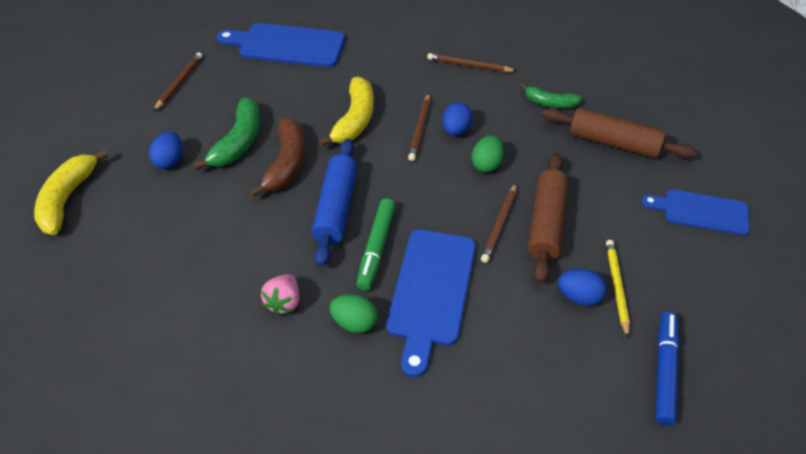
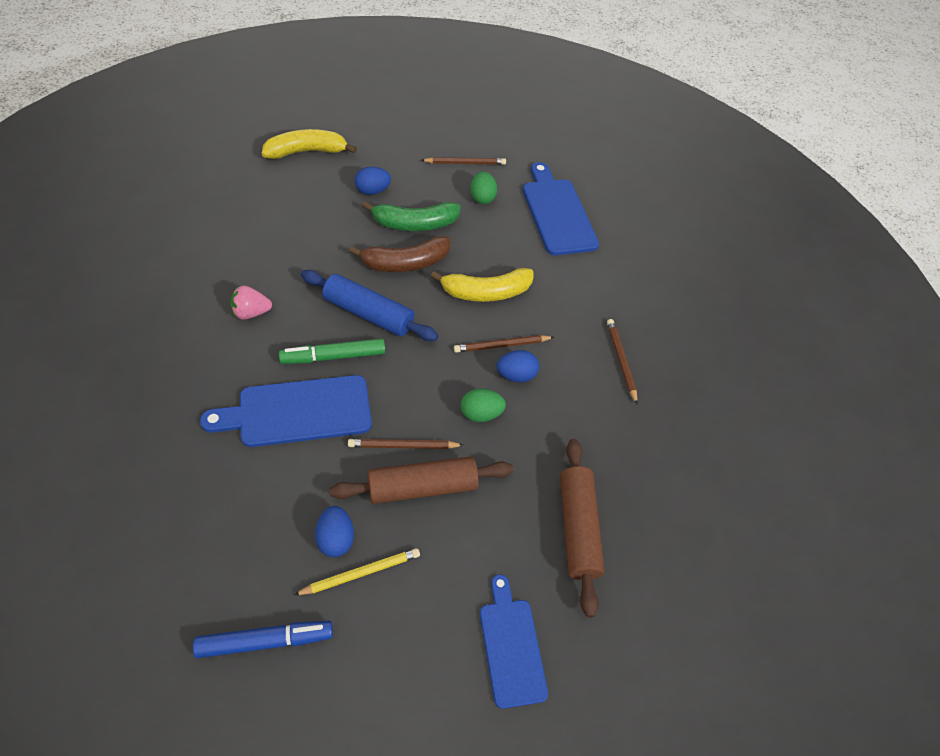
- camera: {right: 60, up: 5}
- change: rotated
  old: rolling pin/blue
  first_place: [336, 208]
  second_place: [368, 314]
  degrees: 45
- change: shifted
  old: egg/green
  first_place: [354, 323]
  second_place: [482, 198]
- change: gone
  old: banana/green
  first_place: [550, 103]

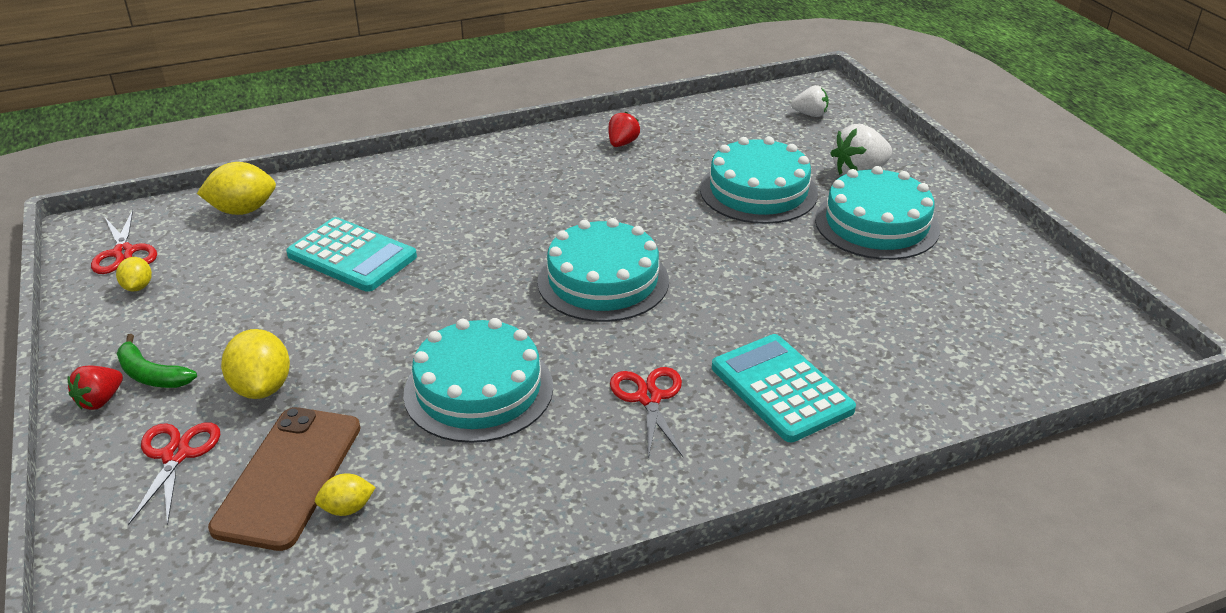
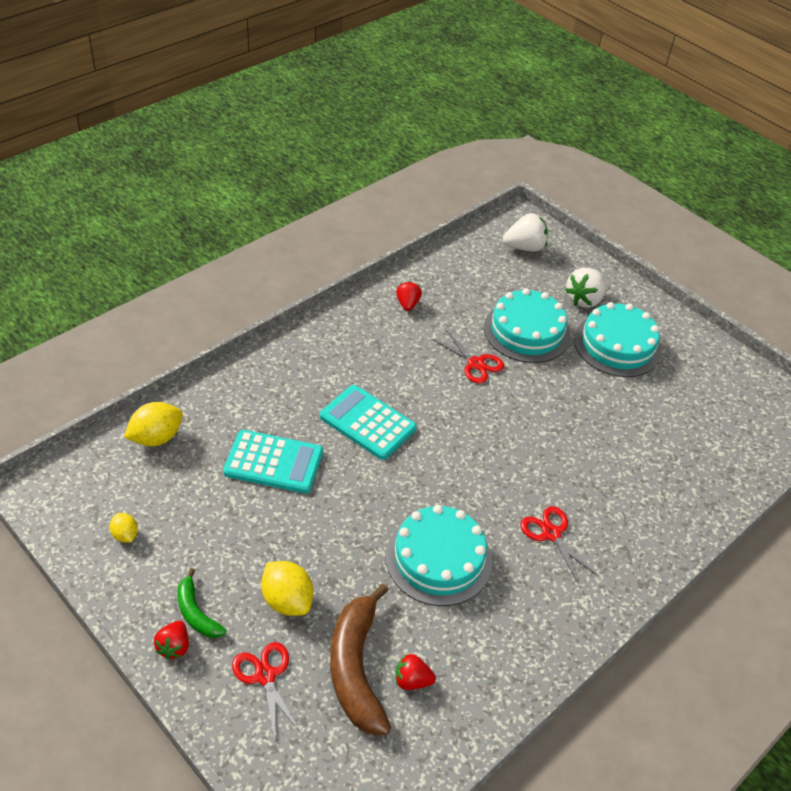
- camera: {right: -25, up: 10}
- change: rotated
  old: banana/green
  first_place: [151, 375]
  second_place: [196, 613]
  degrees: 45
- change: shifted
  old: calculator/turquoise
  first_place: [781, 388]
  second_place: [367, 423]
- change: swapped
  old: phone/brown
  new: banana/brown
  first_place: [288, 476]
  second_place: [356, 668]
- change: swapped
  old: lemon/yellow
  new: strawberry/red
  first_place: [347, 508]
  second_place: [412, 680]
- change: shifted
  old: scissors/red
  first_place: [123, 253]
  second_place: [475, 364]
- change: scaled
  old: strawberry/white
  first_place: [810, 114]
  second_place: [524, 247]
  factor: 1.61
- change: gone
  old: cake/turquoise
  first_place: [603, 281]

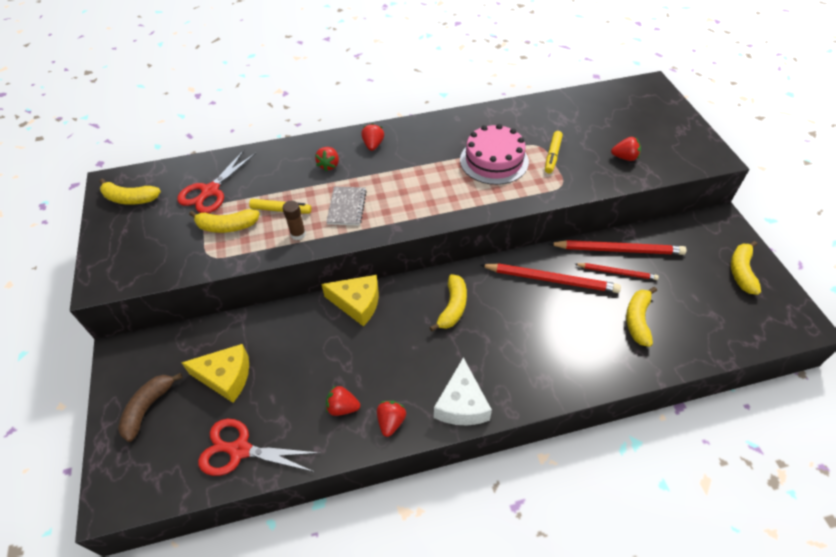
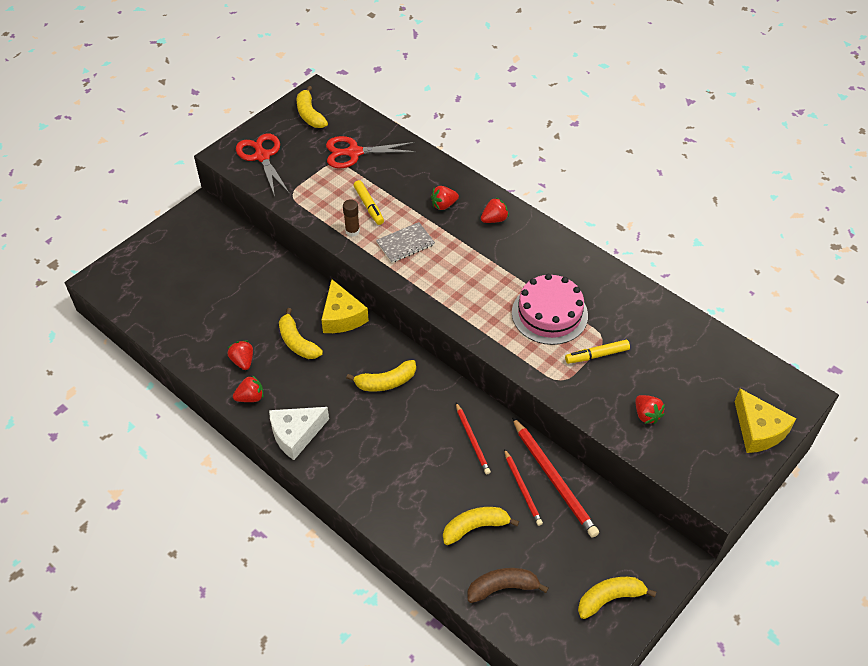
- camera: {right: 55, up: 0}
- change: shifted
  old: scissors/red
  first_place: [239, 450]
  second_place: [262, 156]
- change: shifted
  old: banana/yellow
  first_place: [227, 226]
  second_place: [297, 342]
- change: scaled
  old: pencil/red
  first_place: [551, 279]
  second_place: [472, 440]
  factor: 0.59
- change: shifted
  old: banana/brown
  first_place: [148, 408]
  second_place: [502, 587]
- change: shifted
  old: cheese/yellow
  first_place: [226, 377]
  second_place: [758, 430]

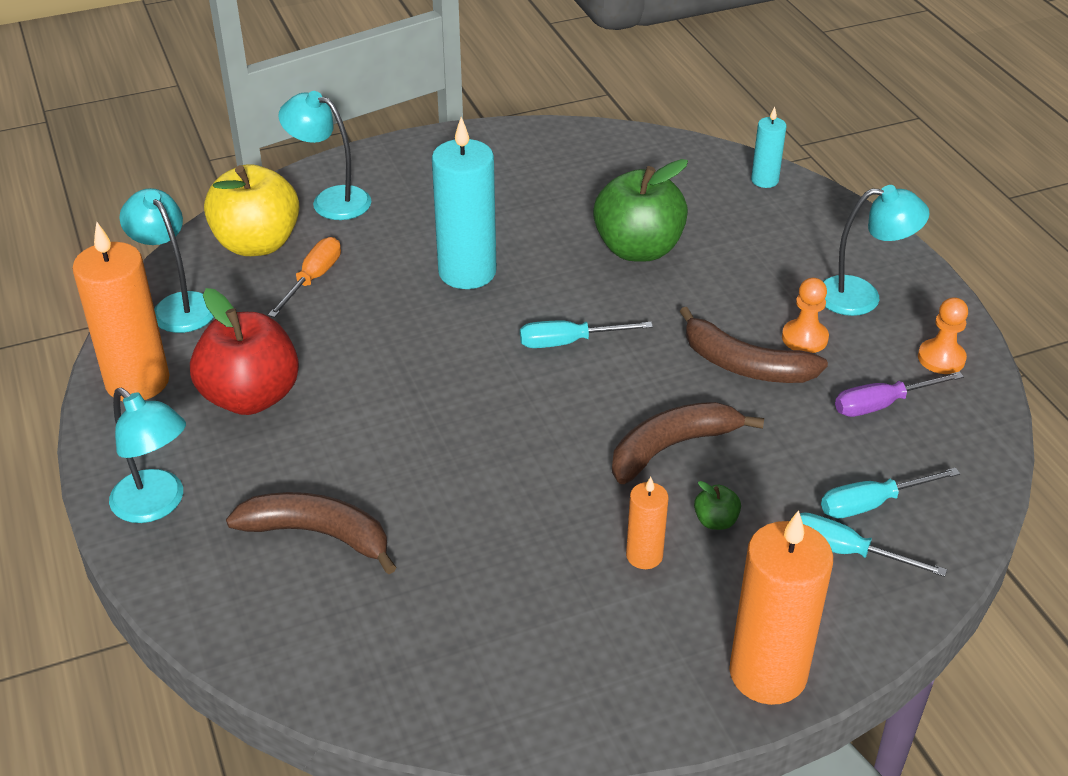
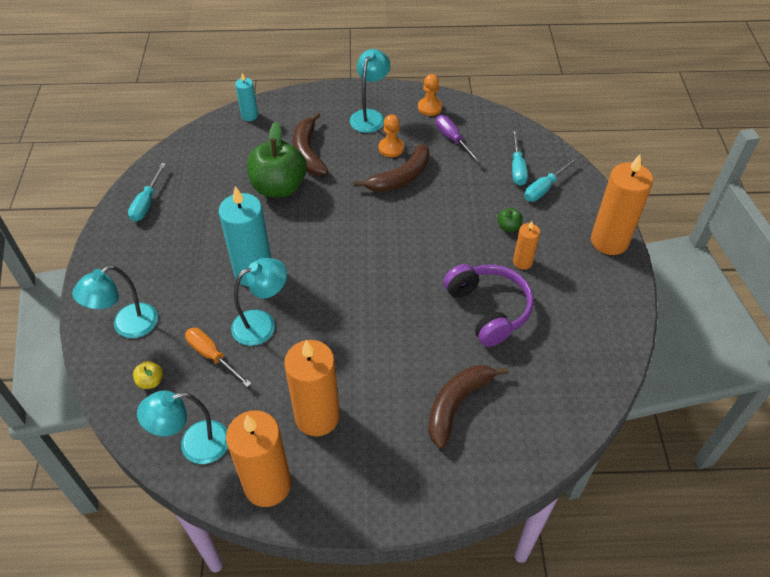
- camera: {right: -70, up: 10}
- change: shifted
  old: screwdriver/turquoise
  first_place: [569, 342]
  second_place: [147, 203]
- change: scaled
  old: apple/yellow
  first_place: [257, 244]
  second_place: [150, 381]
  factor: 0.41
- change: shifted
  old: lamp/turquoise
  first_place: [157, 505]
  second_place: [262, 324]
- change: swapped
  old: apple/red
  new: candle/orange
  first_place: [251, 397]
  second_place: [317, 417]
- change: shifted
  old: banana/brown
  first_place: [671, 447]
  second_place: [308, 152]
- change: rotated
  old: screwdriver/purple
  first_place: [882, 404]
  second_place: [452, 139]
  degrees: 150
- change: new
  new: headphones/purple
  second_place: [488, 309]

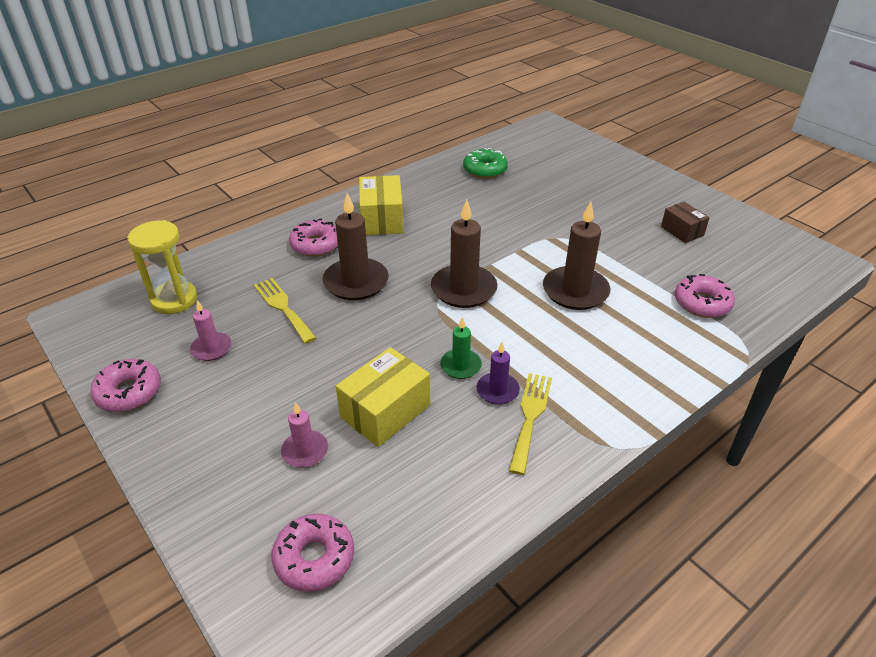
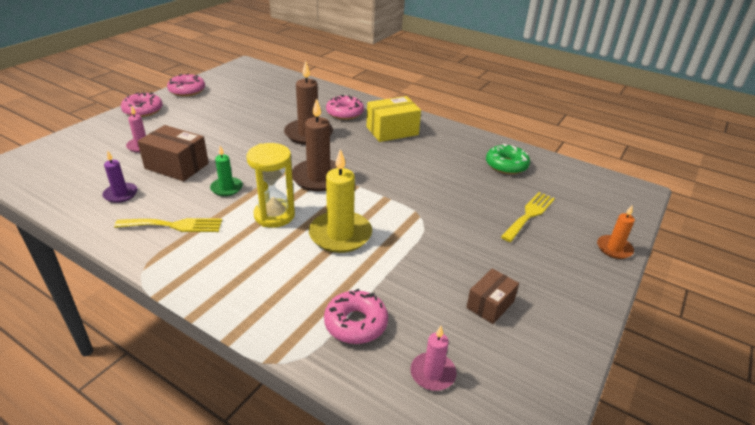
- camera: {right: 70, up: -5}
- change: shifted
  old: candle/purple
  first_place: [497, 390]
  second_place: [121, 194]
- change: shifted
  old: donut/pink
  first_place: [314, 558]
  second_place: [143, 110]
- change: repainted
  old: box/yellow
  new: box/brown
  first_place: [385, 411]
  second_place: [177, 166]
- change: shifted
  old: hourglass/yellow
  first_place: [174, 300]
  second_place: [274, 215]
- change: repainted
  old: candle/brown
  new: candle/yellow
  first_place: [575, 291]
  second_place: [340, 234]
- change: shifted
  old: candle/pink
  first_place: [211, 348]
  second_place: [432, 373]
- change: shifted
  old: fork/yellow
  first_place: [283, 307]
  second_place: [529, 215]
- change: new
  new: candle/orange
  second_place: [614, 248]

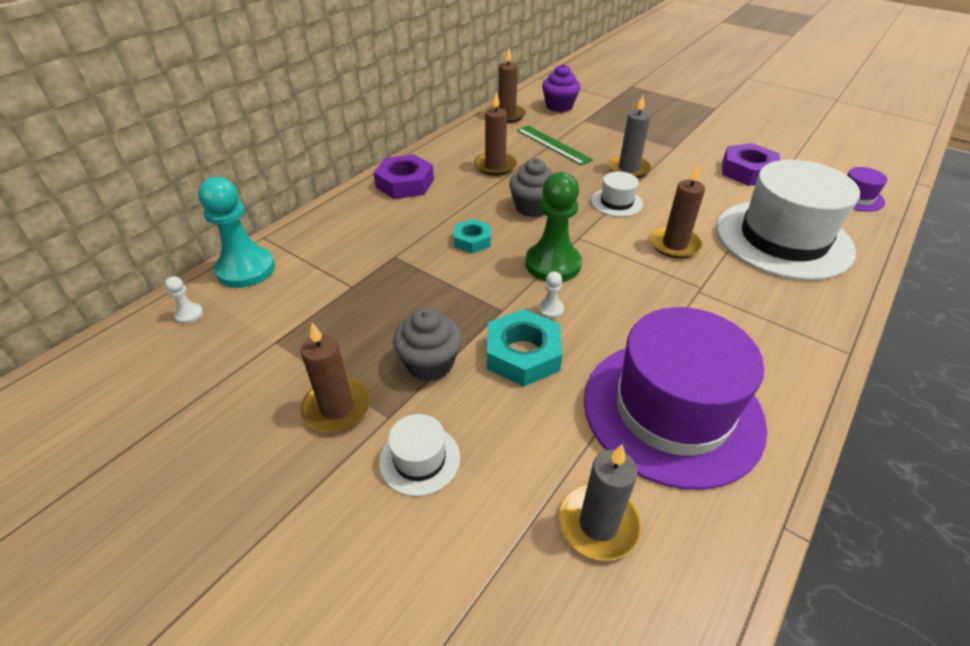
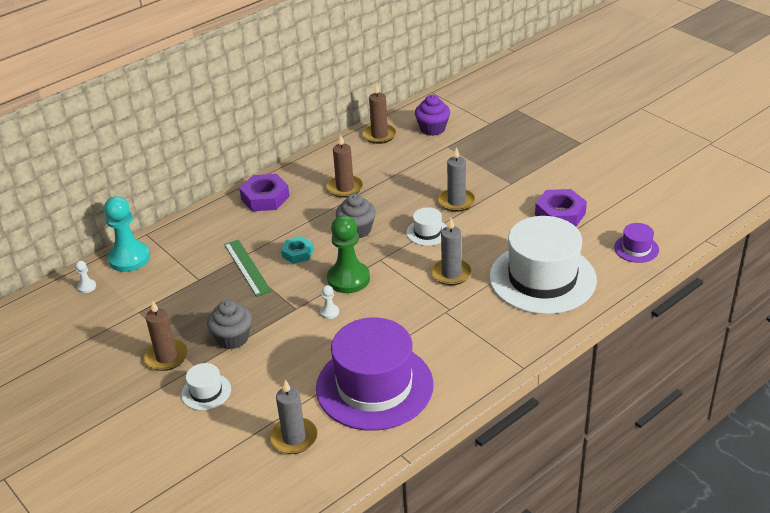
- camera: {right: 15, up: -5}
- change: shifted
  old: ruler/green
  first_place: [553, 145]
  second_place: [247, 267]
- change: repainted
  old: candle/brown
  new: candle/grey
  first_place: [674, 244]
  second_place: [451, 273]
- change: gone
  old: nut/turquoise
  first_place: [523, 354]

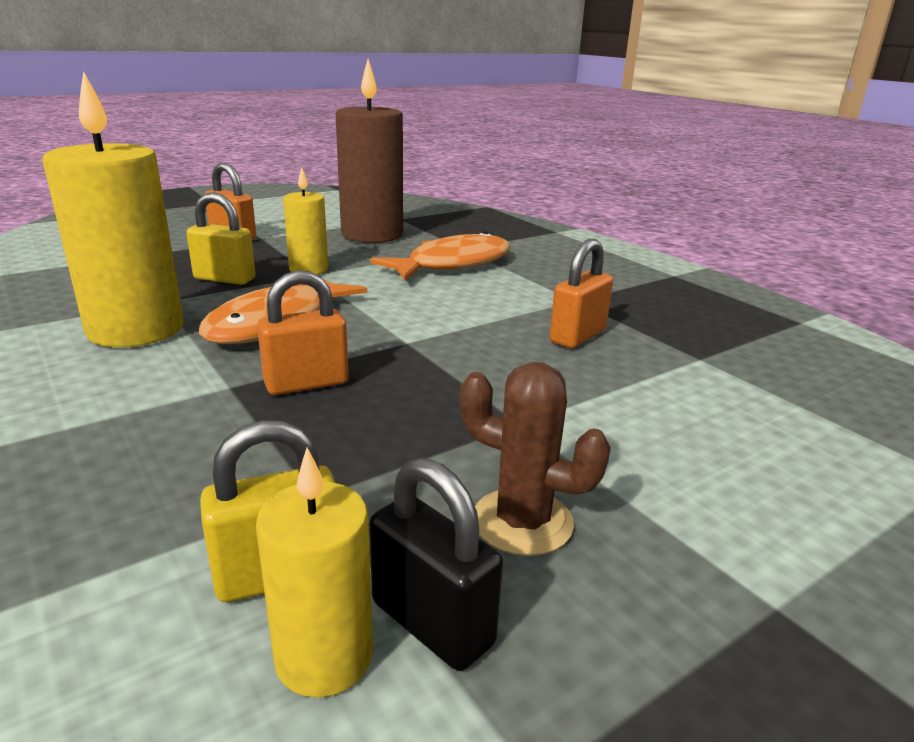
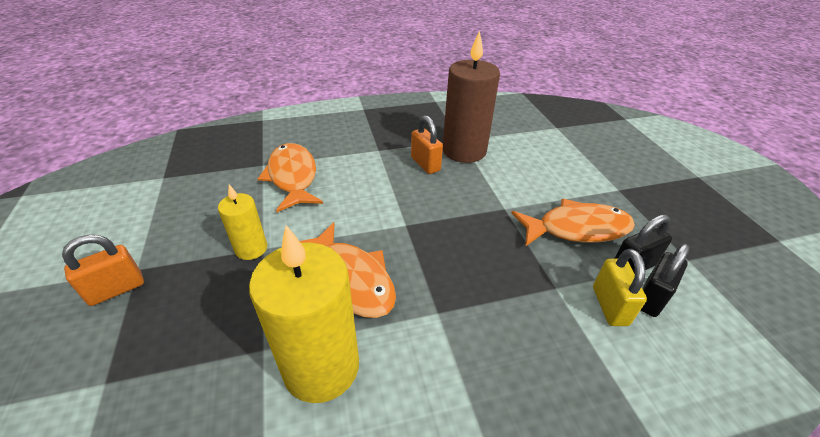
- camera: {right: -70, up: 15}
- change: shifted
  old: candle/brown
  first_place: [372, 234]
  second_place: [464, 151]
- change: swapped
  old: cactus/brown
  new: fish/orange
  first_place: [522, 522]
  second_place: [577, 229]
- change: swapped
  old: candle/yellow
  new: padlock/black
  first_place: [324, 657]
  second_place: [651, 298]
- change: gone
  old: padlock/yellow
  first_place: [225, 279]
- change: gone
  old: padlock/orange
  first_place: [306, 383]

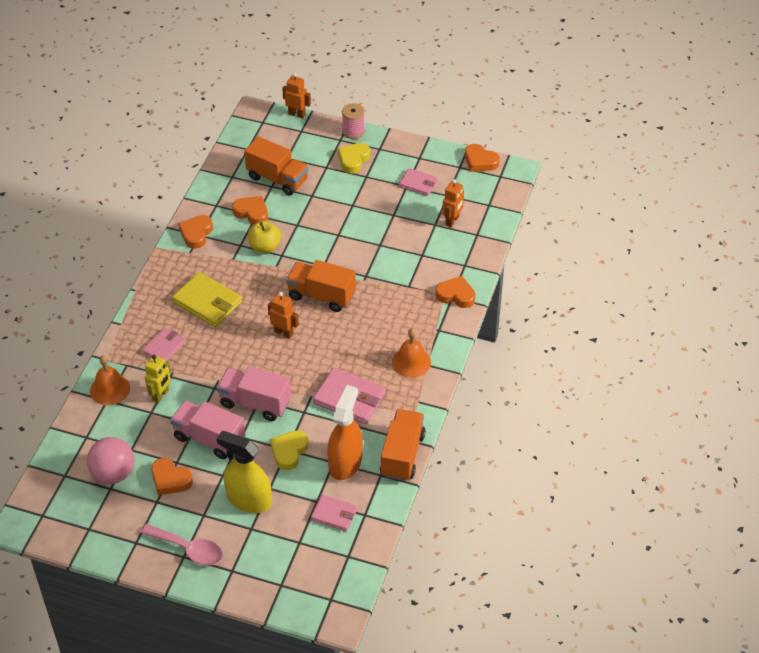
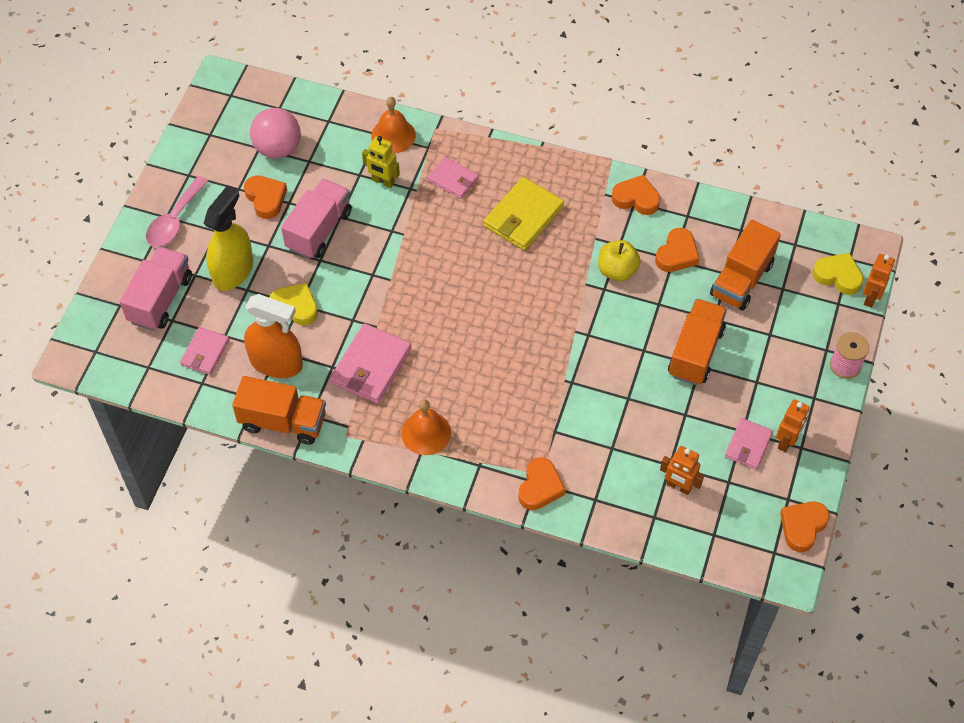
- camera: {right: 90, up: 10}
- change: shifted
  old: truck/pink
  first_place: [255, 403]
  second_place: [160, 299]
- change: rotated
  old: heart/orange
  first_place: [170, 479]
  second_place: [266, 198]
  degrees: 120
- change: shifted
  old: truck/orange
  first_place: [321, 296]
  second_place: [695, 352]
- change: shifted
  old: robot/orange
  first_place: [283, 332]
  second_place: [787, 441]
- change: shifted
  old: heart/yellow
  first_place: [353, 160]
  second_place: [838, 276]

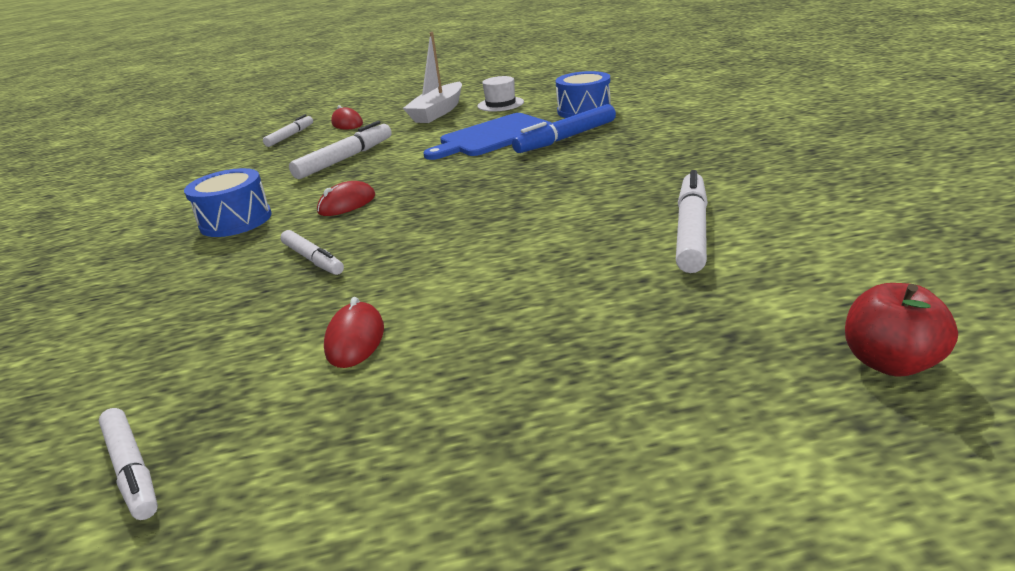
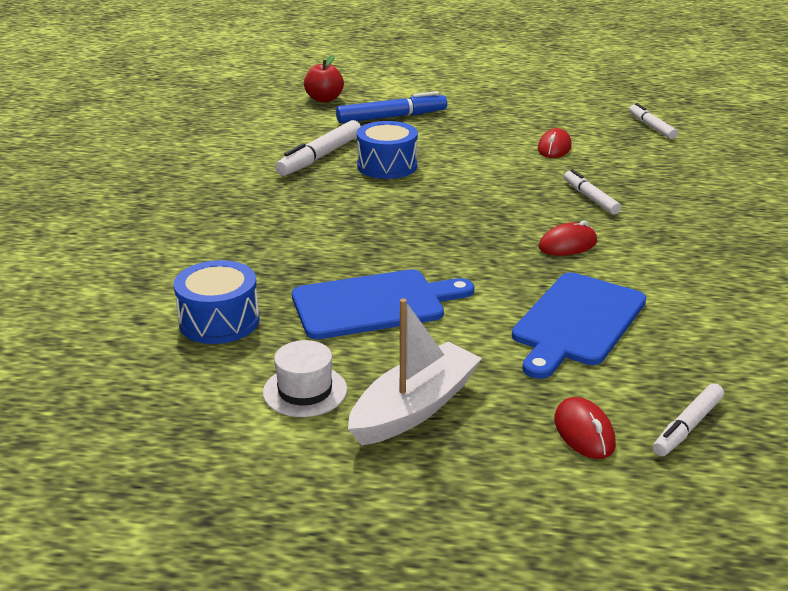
- camera: {right: -165, up: 0}
- change: shifted
  old: marker/blue
  first_place: [566, 138]
  second_place: [391, 117]
- change: shifted
  old: drum/blue
  first_place: [236, 220]
  second_place: [387, 166]
- change: swapped
  old: marker/white
  new: cutting board/blue
  first_place: [345, 159]
  second_place: [576, 322]

